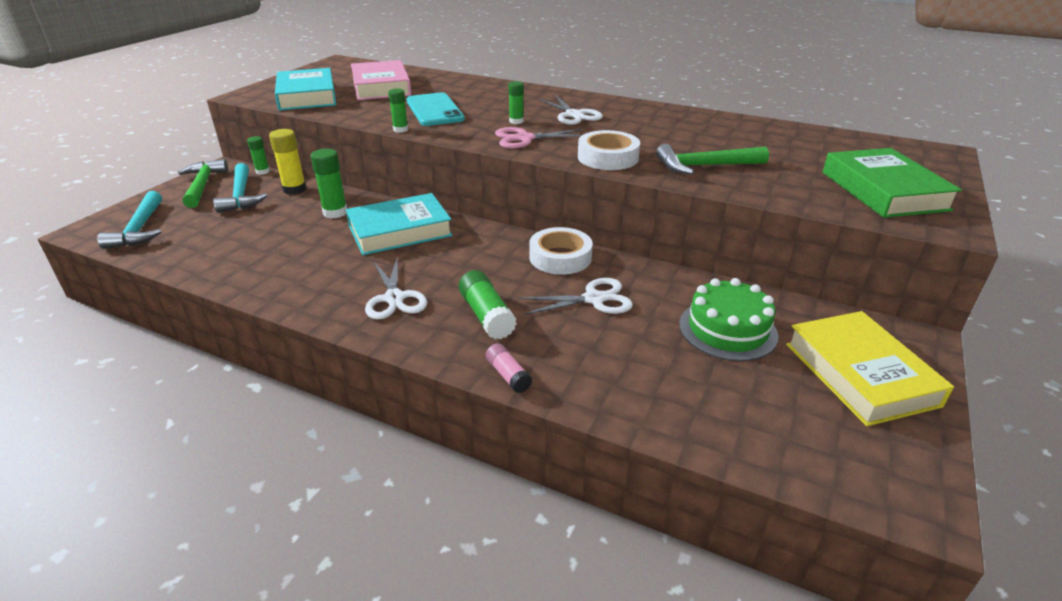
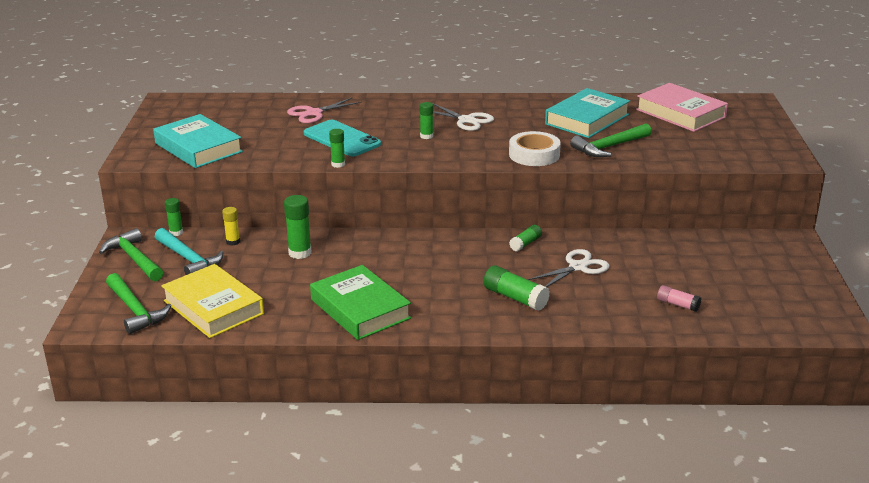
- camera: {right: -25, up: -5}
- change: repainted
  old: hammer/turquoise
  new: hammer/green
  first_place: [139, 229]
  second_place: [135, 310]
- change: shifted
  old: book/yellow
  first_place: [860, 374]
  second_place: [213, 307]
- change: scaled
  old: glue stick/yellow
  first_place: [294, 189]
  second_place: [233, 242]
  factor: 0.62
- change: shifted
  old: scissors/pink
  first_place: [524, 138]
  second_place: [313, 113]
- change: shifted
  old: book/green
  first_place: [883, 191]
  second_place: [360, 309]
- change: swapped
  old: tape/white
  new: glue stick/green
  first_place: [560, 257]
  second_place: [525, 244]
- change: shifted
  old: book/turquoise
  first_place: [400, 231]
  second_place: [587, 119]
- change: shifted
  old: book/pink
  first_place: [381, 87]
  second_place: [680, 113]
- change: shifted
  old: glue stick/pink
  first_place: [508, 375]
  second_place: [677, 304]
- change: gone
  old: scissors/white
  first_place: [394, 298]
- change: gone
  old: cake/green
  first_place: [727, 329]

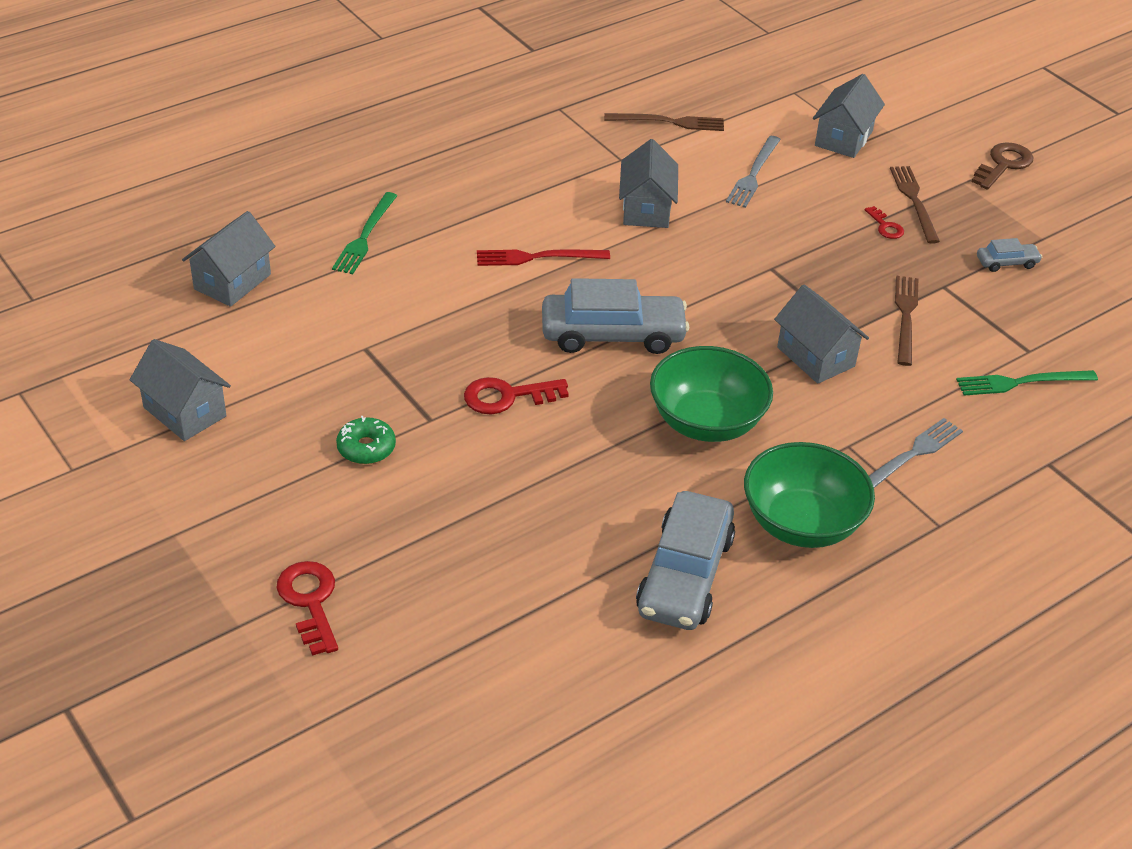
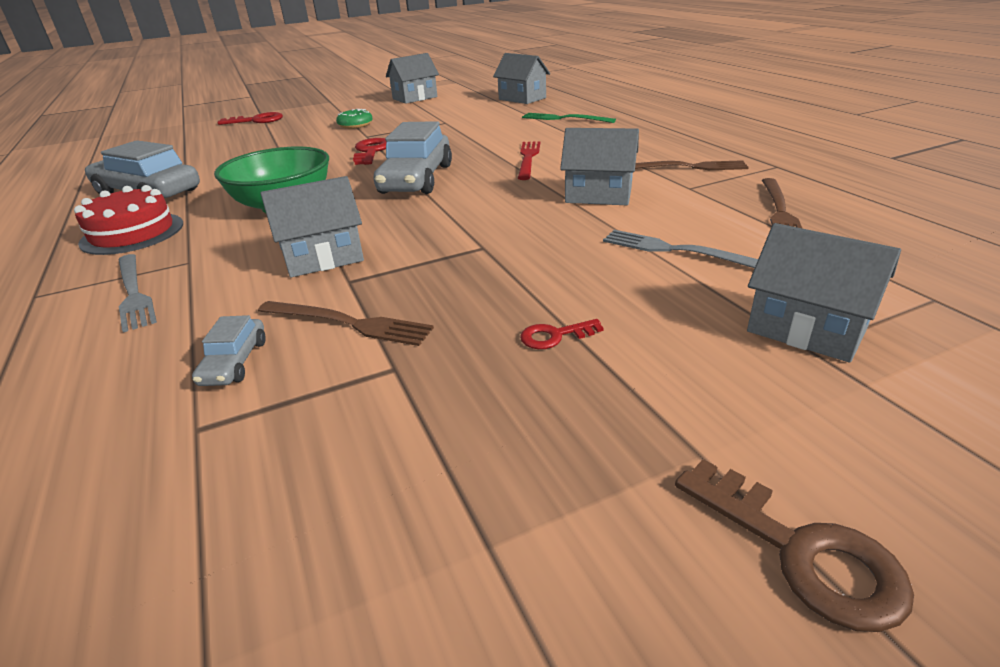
- camera: {right: 105, up: -10}
- change: swapped
  old: bowl/green
  new: cake/red
  first_place: [801, 523]
  second_place: [132, 233]
- change: shifted
  old: car/grey
  first_place: [1007, 262]
  second_place: [234, 362]
- change: shifted
  old: fork/brown
  first_place: [914, 201]
  second_place: [687, 167]
- change: gone
  old: fork/green
  first_place: [1021, 382]

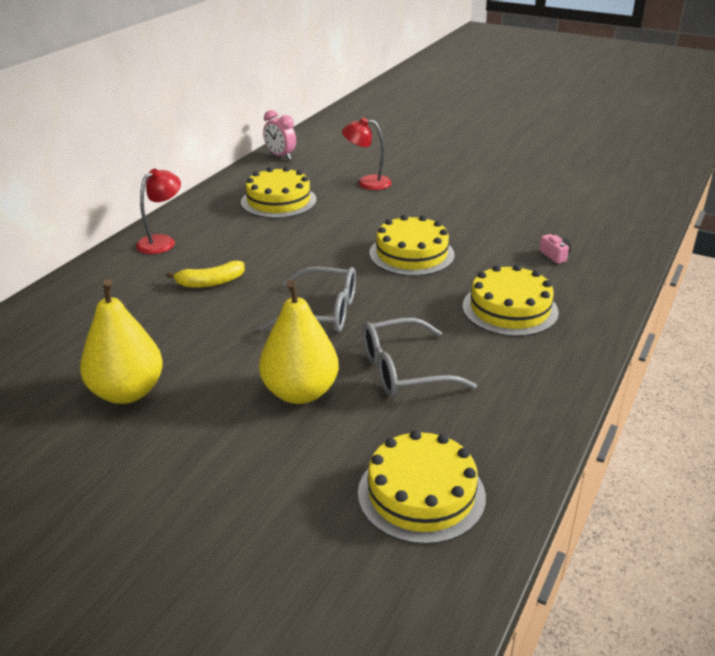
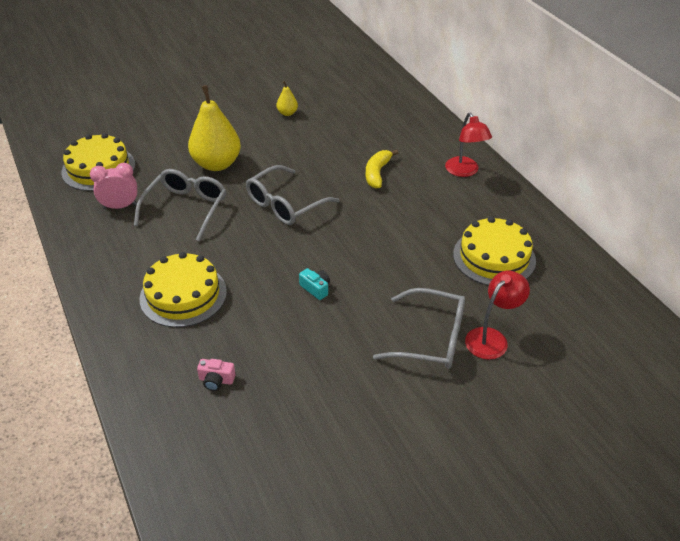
- camera: {right: 125, up: 10}
- change: shifted
  old: clock/pink
  first_place: [280, 156]
  second_place: [120, 206]
- change: scaled
  old: pear/yellow
  first_place: [127, 392]
  second_place: [287, 113]
  factor: 0.45
- change: swapped
  old: cake/yellow
  new: camera/turquoise
  first_place: [411, 254]
  second_place: [316, 288]
- change: new
  new: glasses/grey
  second_place: [431, 339]

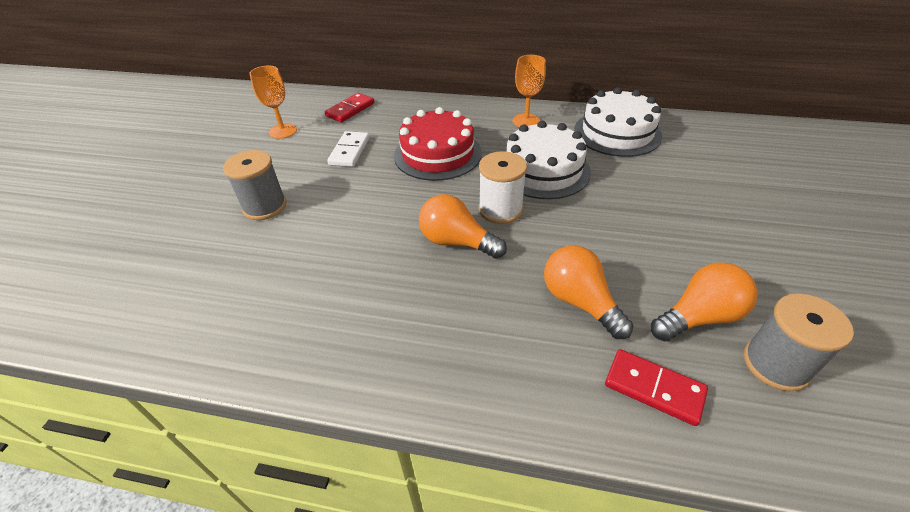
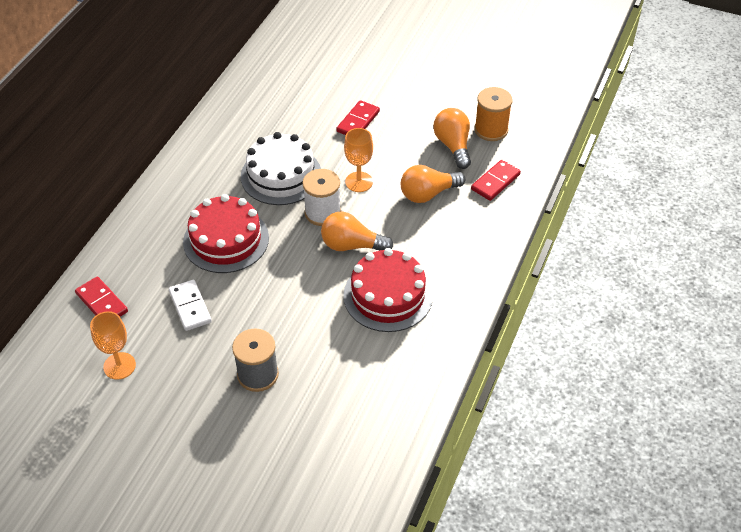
- camera: {right: -80, up: 5}
- change: rotated
  old: domino/white
  first_place: [349, 151]
  second_place: [190, 307]
  degrees: 45
- change: rotated
  old: light bulb/orange
  first_place: [457, 242]
  second_place: [351, 245]
  degrees: 60
- change: new
  new: domino/red
  second_place: [358, 121]
- change: new
  new: cake/red
  second_place: [388, 295]
- change: shifted
  old: goblet/orange
  first_place: [526, 121]
  second_place: [359, 182]
- change: repainted
  old: spool/grey
  new: spool/orange
  first_place: [776, 364]
  second_place: [491, 130]
- change: gone
  old: cake/white
  first_place: [617, 133]

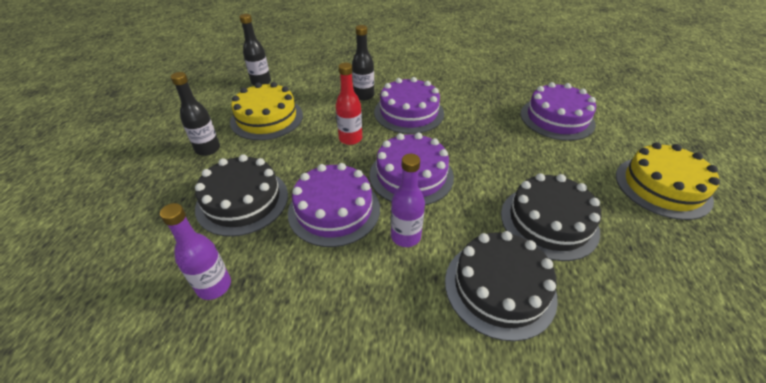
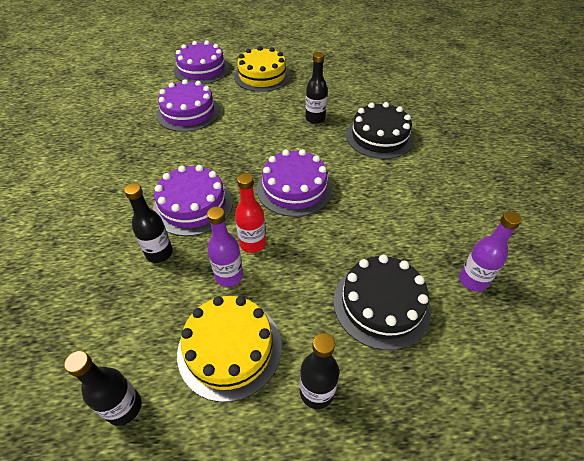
- camera: {right: -105, up: 5}
- change: shifted
  old: cake/purple
  first_place: [334, 210]
  second_place: [202, 69]
- change: shifted
  old: bottle/purple
  first_place: [405, 236]
  second_place: [229, 276]
- change: swapped
  old: cake/black
  new: bottle/black
  first_place: [549, 221]
  second_place: [315, 119]

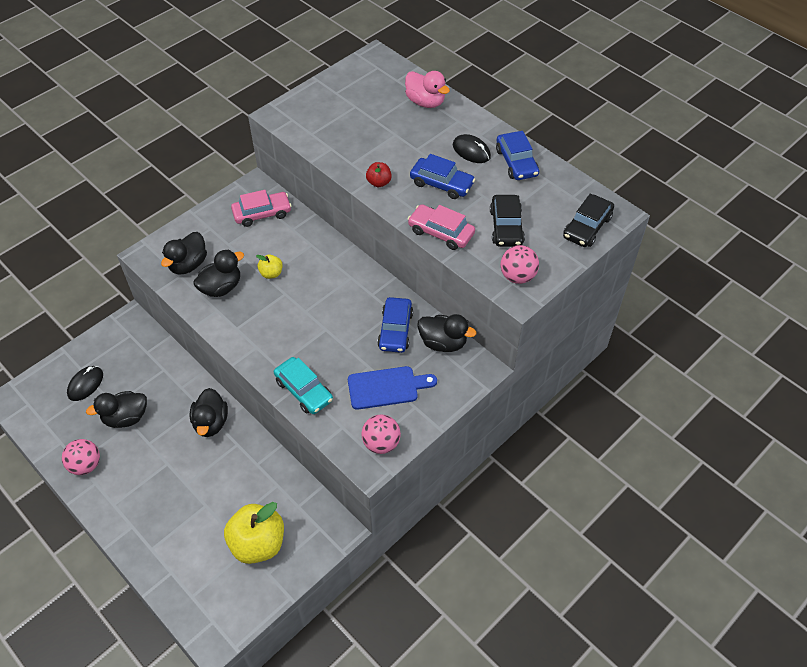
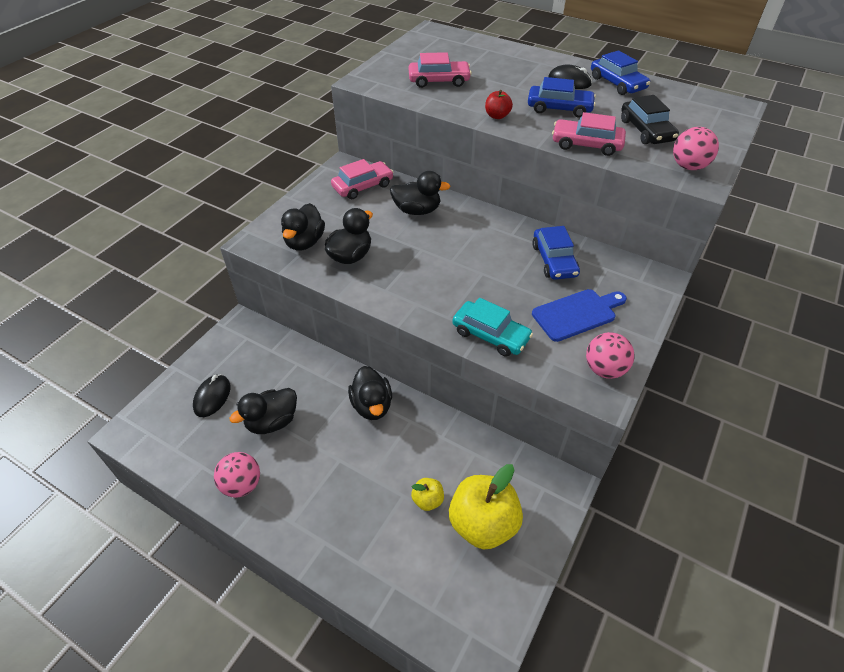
- camera: {right: -15, up: -5}
- change: shifted
  old: duck/black
  first_place: [443, 343]
  second_place: [417, 210]
- change: new
  new: car/pink
  second_place: [439, 81]
- change: shifted
  old: apple/yellow
  first_place: [271, 273]
  second_place: [427, 500]
- change: gone
  old: duck/pink
  first_place: [425, 102]
- change: gone
  old: car/black
  first_place: [587, 227]

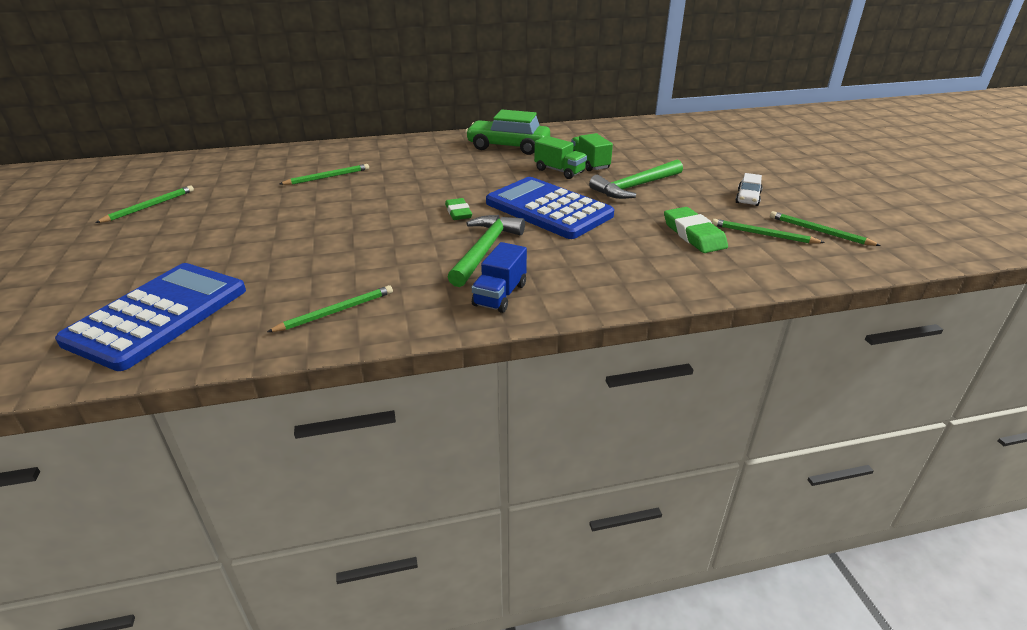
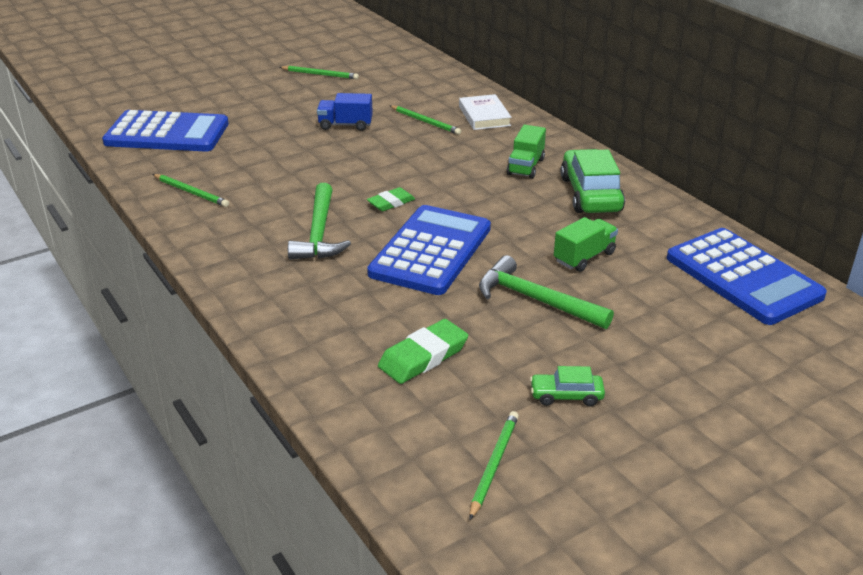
- camera: {right: 70, up: 0}
- change: rotated
  old: hammer/green
  first_place: [485, 250]
  second_place: [319, 233]
  degrees: 90
- change: shifted
  old: truck/blue
  first_place: [500, 295]
  second_place: [345, 125]
- change: new
  new: book/white
  second_place: [484, 116]
- change: shifted
  old: truck/green
  first_place: [559, 171]
  second_place: [525, 167]
- change: repainted
  old: car/white
  new: car/green
  first_place: [747, 198]
  second_place: [566, 396]
- change: new
  new: calculator/blue
  second_place: [743, 277]
- change: gone
  old: pencil/green
  first_place: [763, 234]

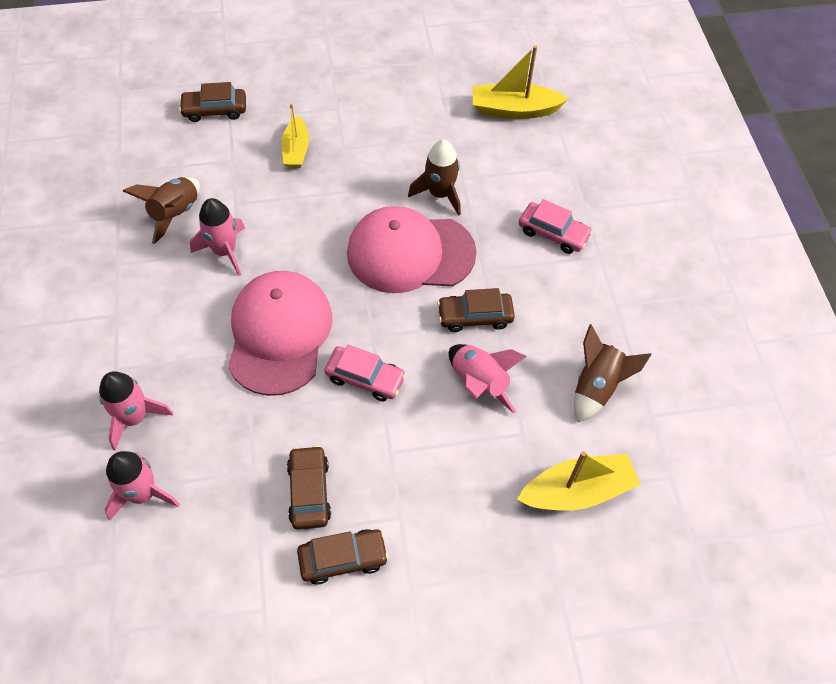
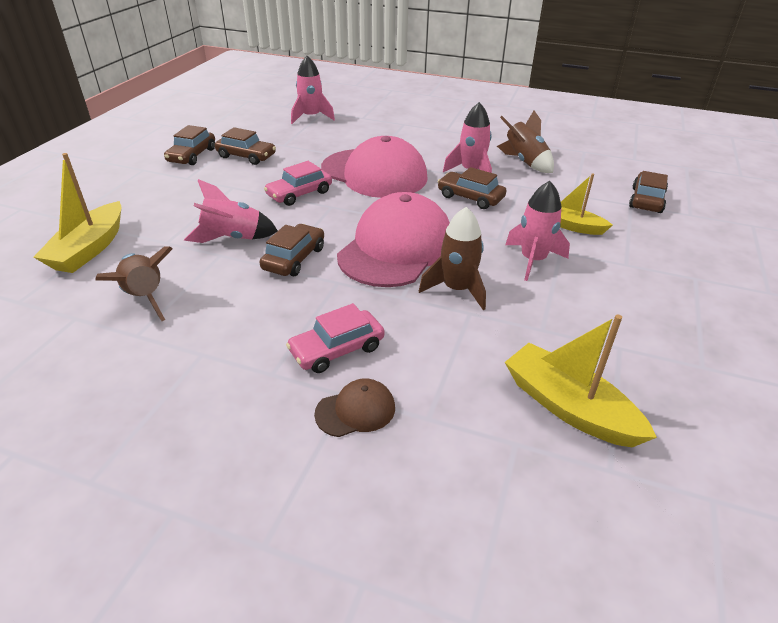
- camera: {right: 120, up: -20}
- change: new
  new: cap/brown
  second_place: [355, 410]
- change: new
  new: car/brown
  second_place: [470, 197]
- change: shifted
  old: rocket/pink
  first_place: [134, 417]
  second_place: [533, 260]
- change: rotated
  old: boat/yellow
  first_place: [514, 110]
  second_place: [569, 407]
  degrees: -75

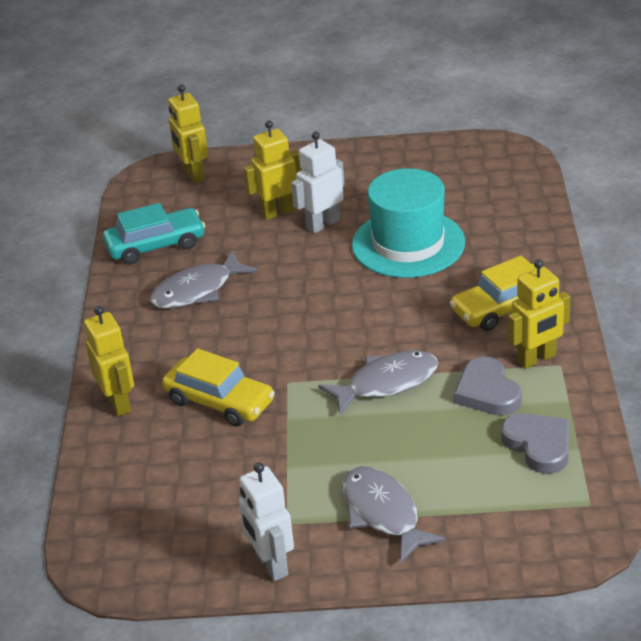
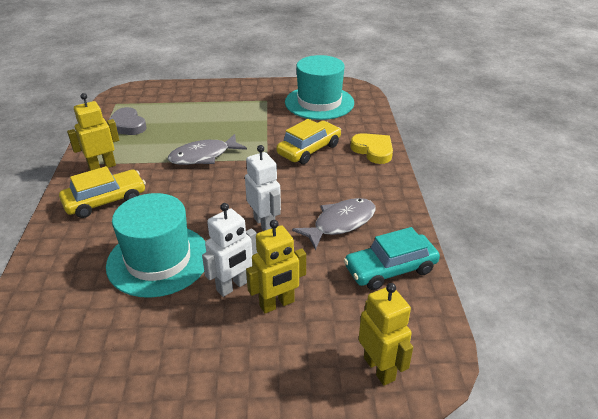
- camera: {right: 175, up: 0}
- change: shifted
  old: robot/white
  first_place: [271, 565]
  second_place: [265, 224]
- change: rotated
  old: car/yellow
  first_place: [219, 401]
  second_place: [309, 149]
  degrees: 105
- change: new
  new: hat/turquoise
  second_place: [319, 102]
- change: swapped
  old: robot/yellow
  new: heart/yellow
  first_place: [118, 403]
  second_place: [373, 150]
- change: gone
  old: fish/grey
  first_place: [383, 513]
- change: gone
  old: heart/grey
  first_place: [487, 392]

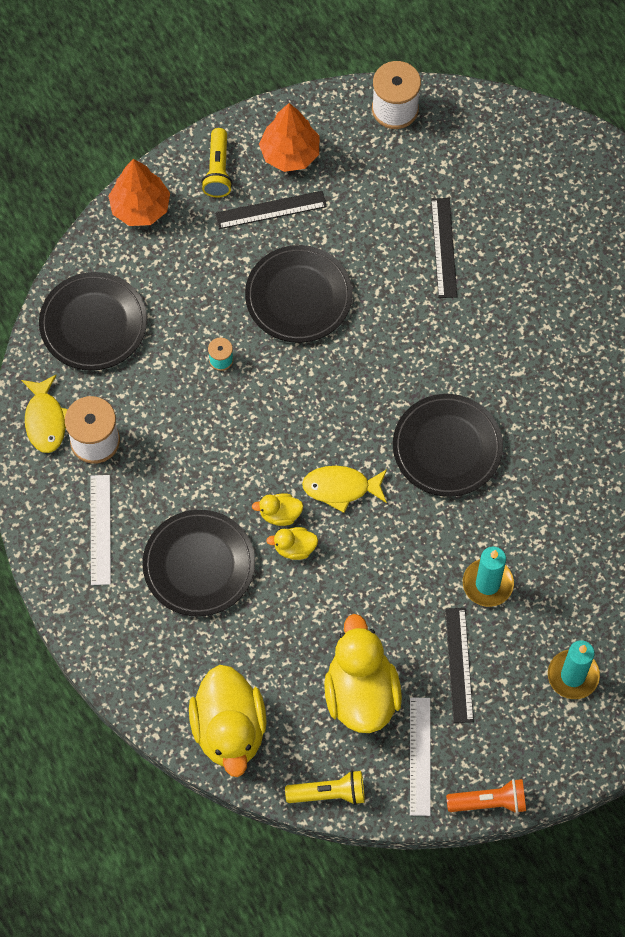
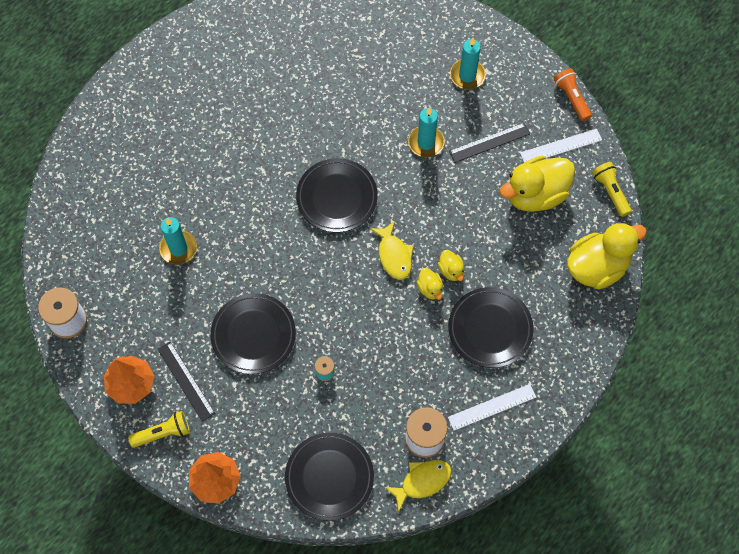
- camera: {right: -110, up: 0}
- change: swapped
  old: ruler/black
  new: candle/turquoise
  first_place: [444, 247]
  second_place: [178, 248]

